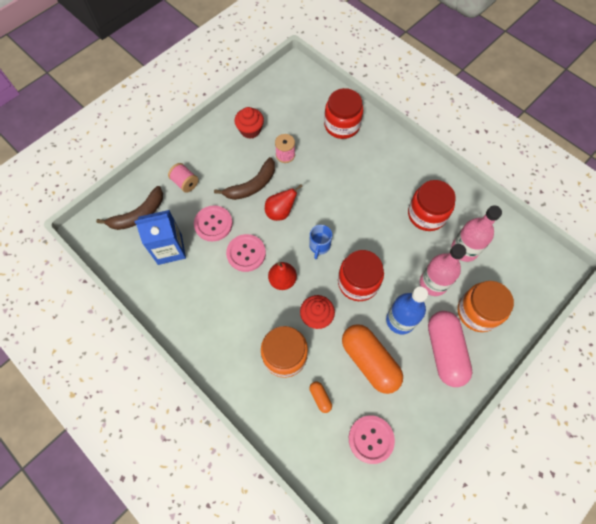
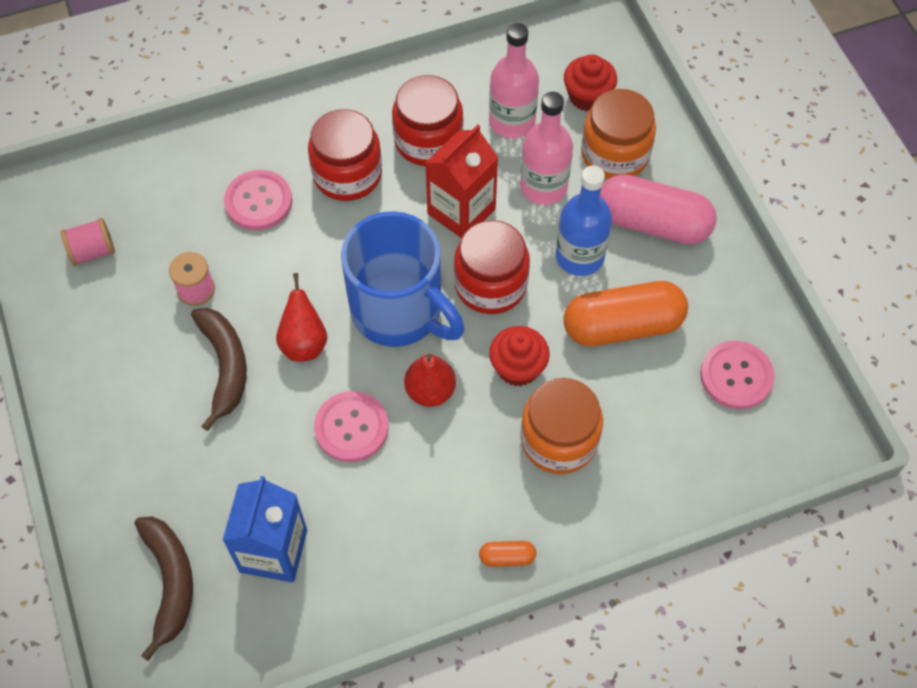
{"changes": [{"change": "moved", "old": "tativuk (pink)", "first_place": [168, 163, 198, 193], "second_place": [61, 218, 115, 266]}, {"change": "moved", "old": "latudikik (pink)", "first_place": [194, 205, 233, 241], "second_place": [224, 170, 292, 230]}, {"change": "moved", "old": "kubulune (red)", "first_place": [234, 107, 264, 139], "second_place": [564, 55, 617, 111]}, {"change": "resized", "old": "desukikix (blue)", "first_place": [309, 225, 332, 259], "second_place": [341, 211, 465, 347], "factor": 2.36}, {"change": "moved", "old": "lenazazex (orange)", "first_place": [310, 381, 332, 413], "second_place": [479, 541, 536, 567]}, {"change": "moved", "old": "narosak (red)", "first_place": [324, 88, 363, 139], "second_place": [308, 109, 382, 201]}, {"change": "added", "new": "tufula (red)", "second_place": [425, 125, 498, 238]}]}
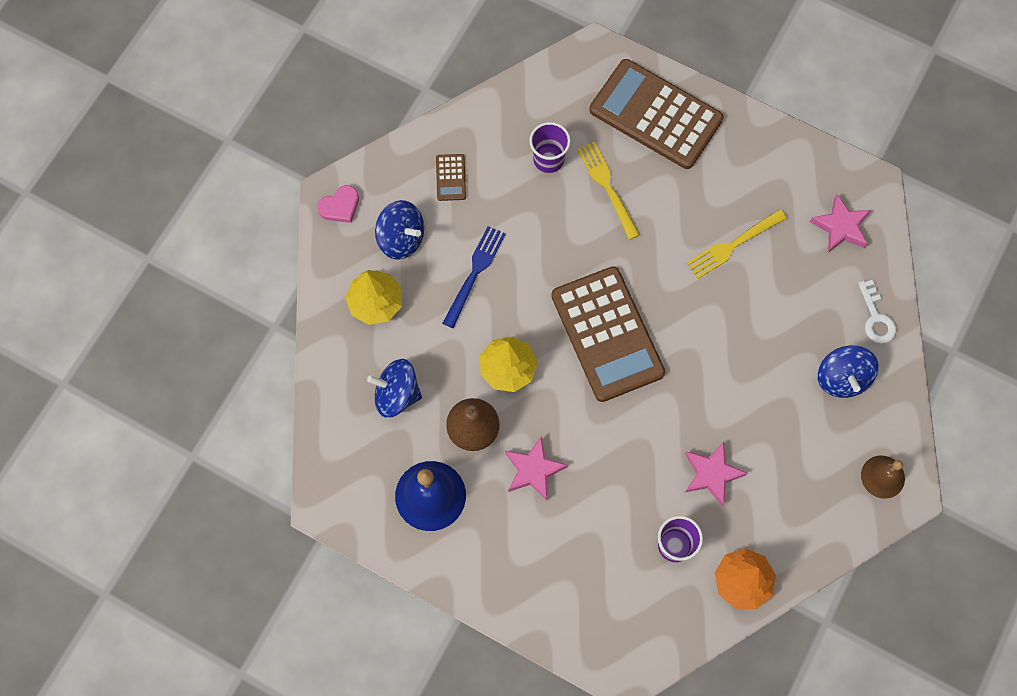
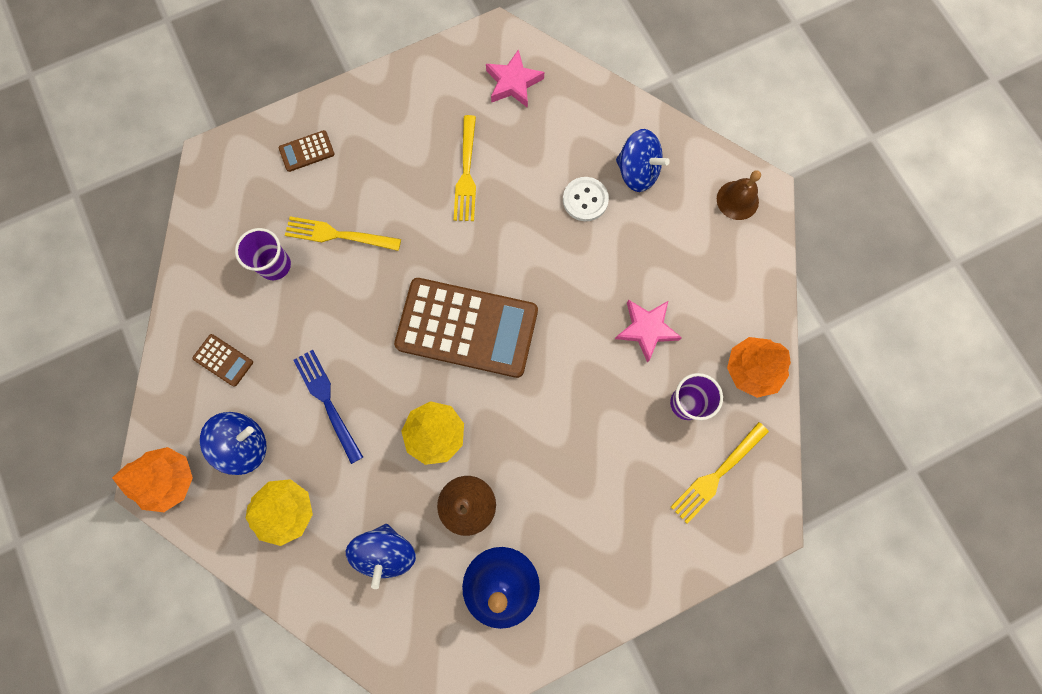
{"changes": [{"change": "replaced", "old": "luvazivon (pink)", "new": "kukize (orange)", "first_place": [317, 185, 359, 223], "second_place": [112, 447, 193, 512]}, {"change": "turned", "old": "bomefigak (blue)", "first_place": [367, 359, 422, 418], "second_place": [346, 524, 416, 589], "degrees": -45}, {"change": "removed", "old": "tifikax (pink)", "first_place": [505, 437, 567, 500]}, {"change": "resized", "old": "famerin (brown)", "first_place": [589, 59, 724, 169], "second_place": [279, 130, 335, 172], "factor": 0.4}, {"change": "removed", "old": "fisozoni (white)", "first_place": [858, 280, 896, 344]}, {"change": "added", "new": "latudikik (white)", "second_place": [563, 177, 609, 221]}, {"change": "added", "new": "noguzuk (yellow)", "second_place": [671, 422, 769, 524]}]}
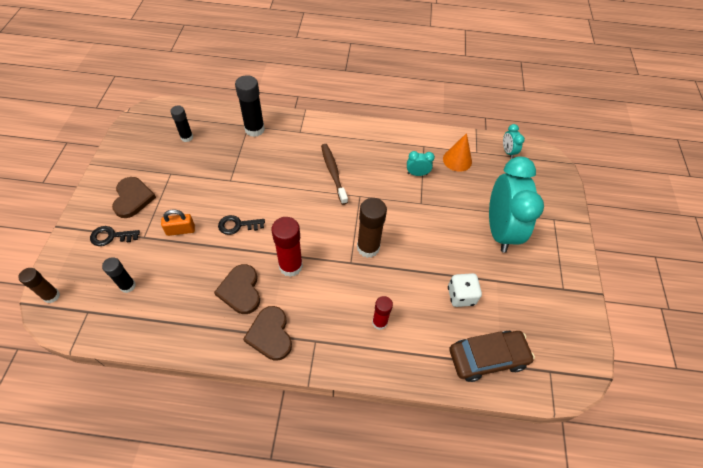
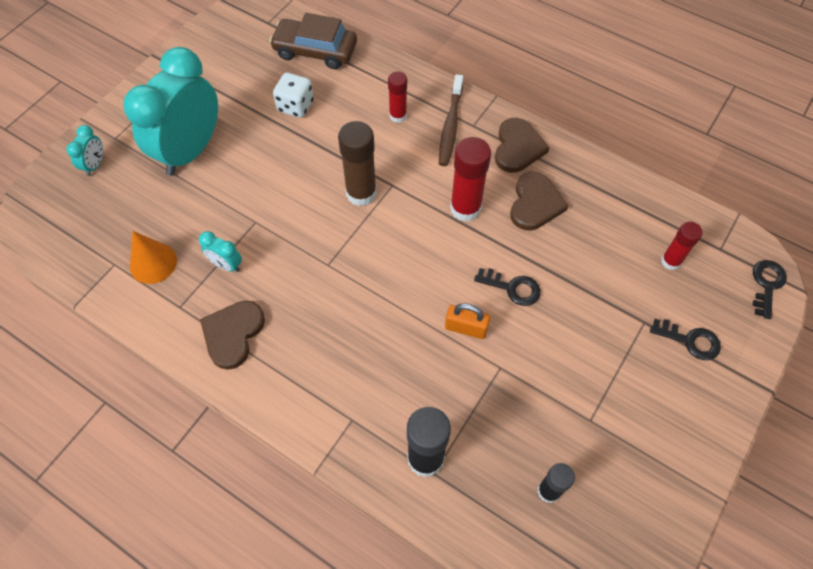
{"changes": [{"change": "replaced", "old": "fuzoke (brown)", "new": "fisozoni (black)", "first_place": [18, 268, 60, 303], "second_place": [753, 260, 787, 319]}, {"change": "recoloured", "old": "fuzoke (black)", "new": "fuzoke (red)", "first_place": [102, 257, 136, 293], "second_place": [661, 222, 703, 270]}, {"change": "moved", "old": "luvazivon (brown)", "first_place": [112, 177, 156, 218], "second_place": [200, 301, 265, 370]}, {"change": "moved", "old": "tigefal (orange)", "first_place": [161, 210, 195, 236], "second_place": [445, 303, 490, 339]}, {"change": "moved", "old": "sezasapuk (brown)", "first_place": [321, 144, 348, 205], "second_place": [439, 74, 463, 166]}, {"change": "moved", "old": "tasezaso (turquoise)", "first_place": [503, 124, 525, 159], "second_place": [66, 125, 103, 176]}]}
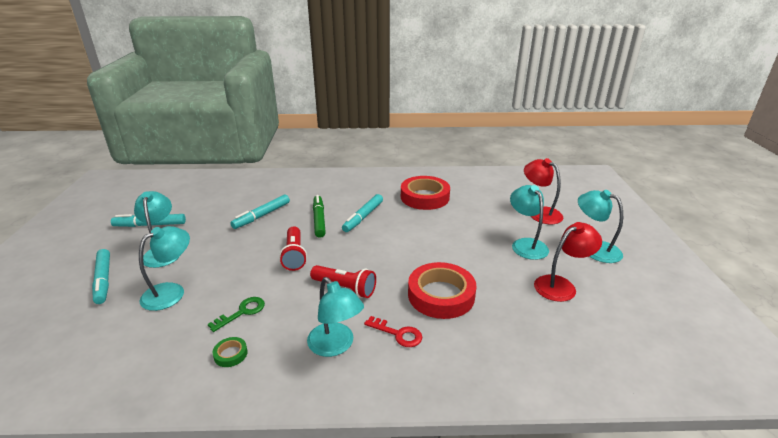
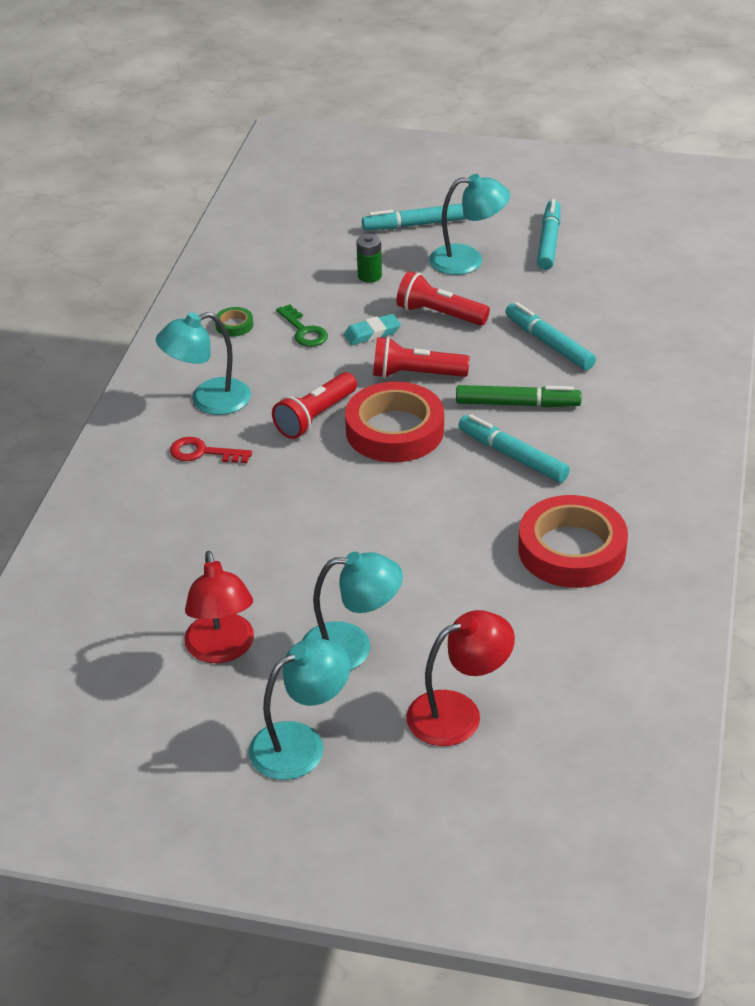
{"changes": [{"change": "replaced", "old": "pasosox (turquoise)", "new": "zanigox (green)", "first_place": [139, 226, 190, 311], "second_place": [356, 234, 382, 283]}, {"change": "turned", "old": "fisozoni (red)", "first_place": [364, 316, 422, 347], "second_place": [170, 437, 252, 463], "degrees": 60}, {"change": "moved", "old": "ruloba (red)", "first_place": [408, 262, 476, 319], "second_place": [345, 382, 444, 462]}, {"change": "added", "new": "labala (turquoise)", "second_place": [344, 314, 401, 345]}, {"change": "added", "new": "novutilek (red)", "second_place": [396, 271, 490, 326]}]}
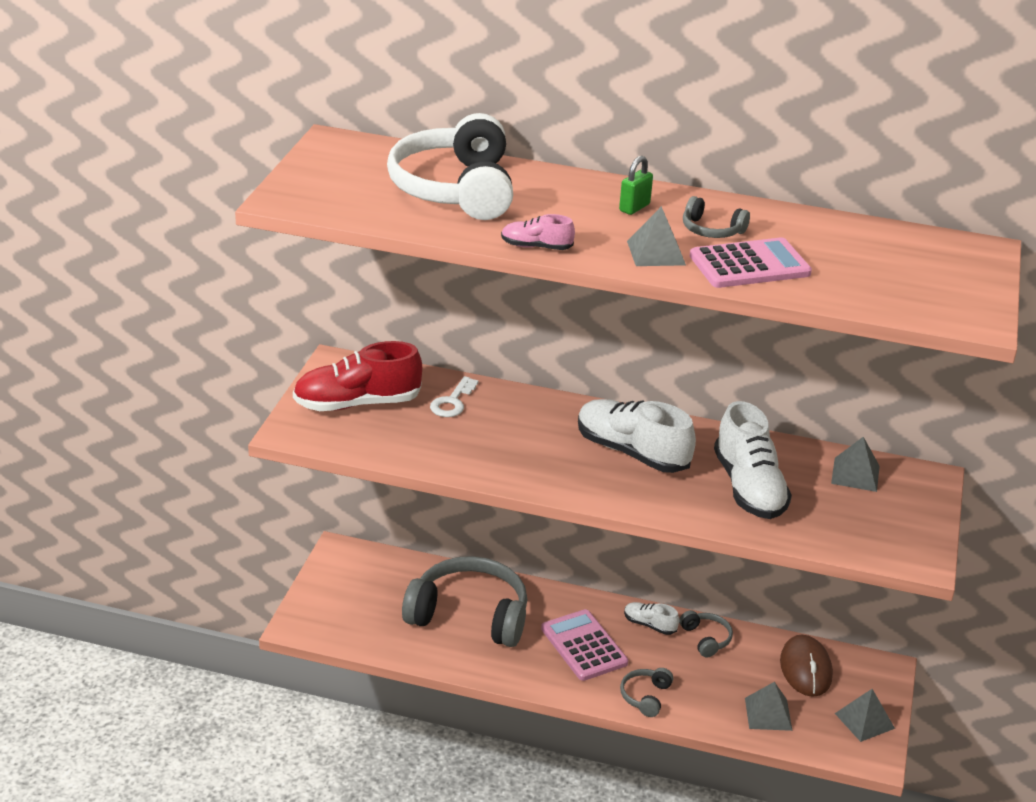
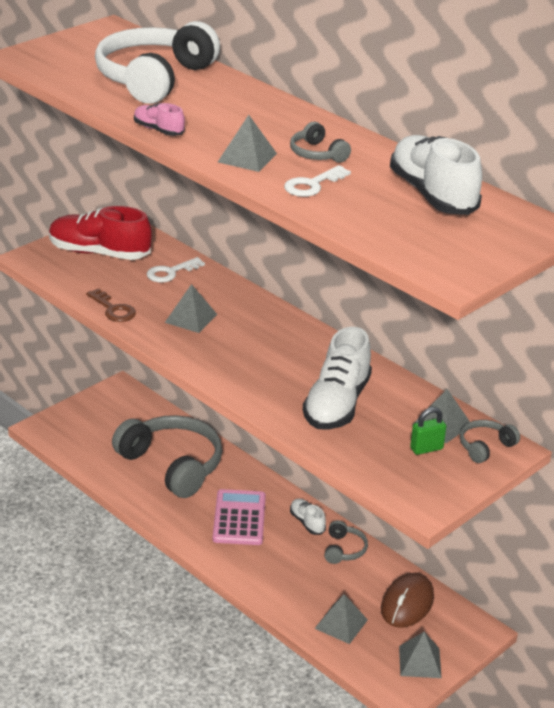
{"changes": [{"change": "moved", "old": "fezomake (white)", "first_place": [578, 399, 696, 473], "second_place": [390, 135, 482, 215]}, {"change": "moved", "old": "tigefal (green)", "first_place": [619, 156, 653, 215], "second_place": [410, 407, 446, 455]}, {"change": "moved", "old": "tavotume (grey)", "first_place": [620, 668, 673, 717], "second_place": [460, 420, 520, 463]}, {"change": "replaced", "old": "famerin (pink)", "new": "fisozoni (white)", "first_place": [690, 237, 812, 288], "second_place": [284, 165, 351, 197]}, {"change": "added", "new": "fisozoni (brown)", "second_place": [86, 288, 136, 322]}, {"change": "added", "new": "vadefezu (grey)", "second_place": [165, 284, 217, 333]}]}
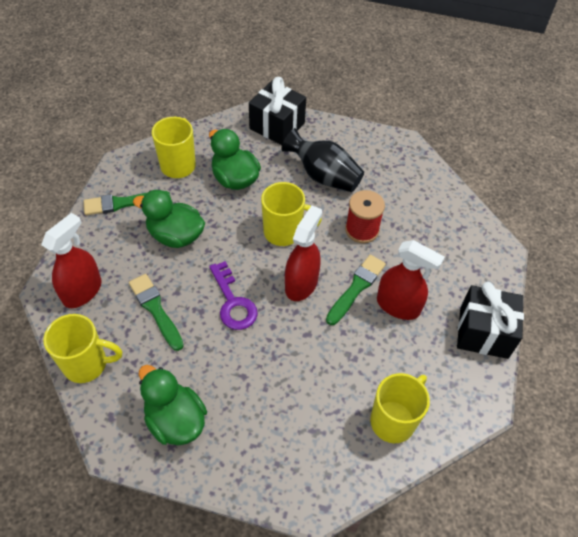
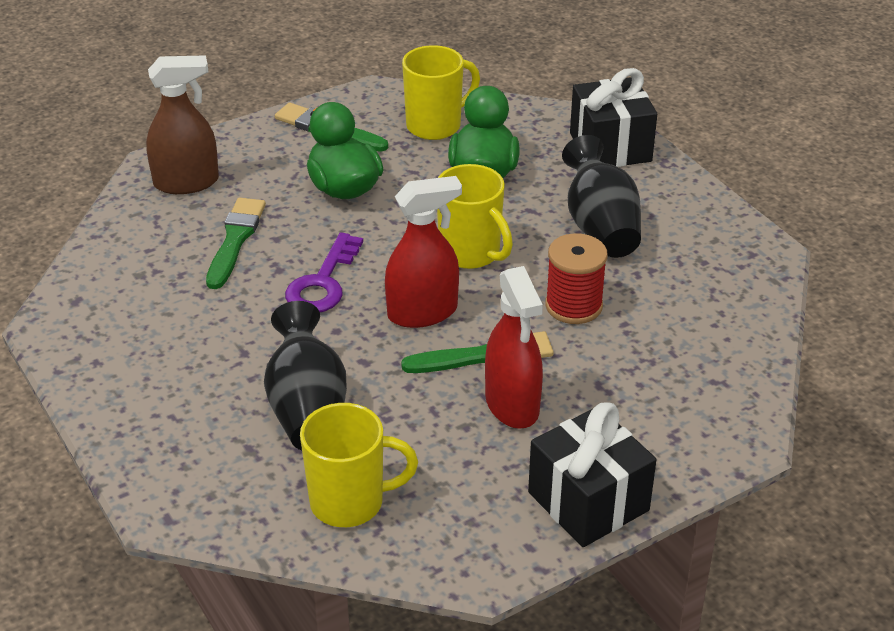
{"changes": [{"change": "recoloured", "old": "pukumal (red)", "new": "pukumal (brown)", "first_place": [41, 213, 101, 308], "second_place": [146, 55, 219, 194]}, {"change": "removed", "old": "desukikix (yellow)", "first_place": [43, 314, 122, 383]}, {"change": "removed", "old": "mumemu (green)", "first_place": [139, 365, 207, 445]}, {"change": "added", "new": "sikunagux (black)", "second_place": [264, 301, 347, 450]}]}
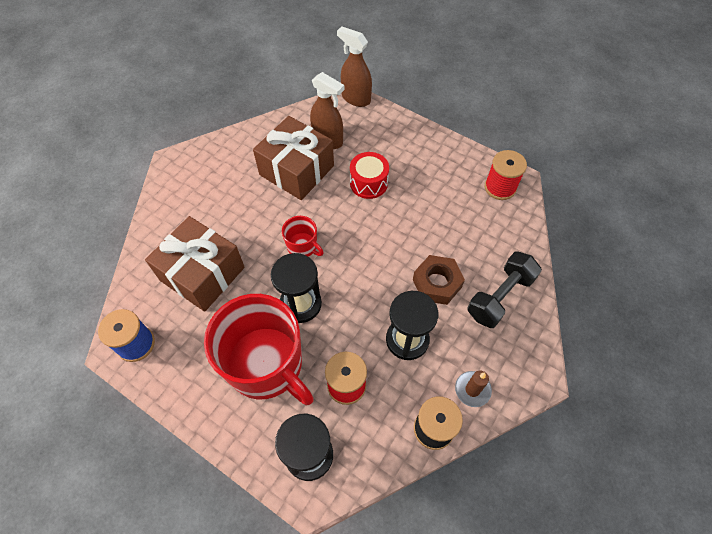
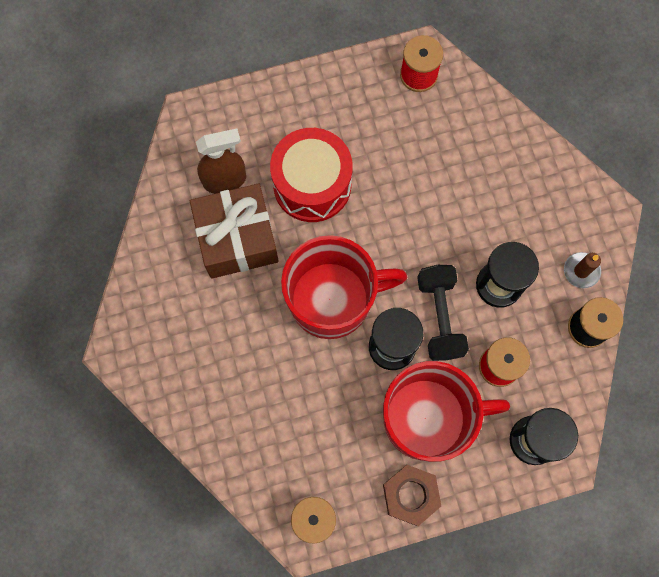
{"changes": [{"change": "removed", "old": "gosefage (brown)", "first_place": [145, 216, 245, 312]}, {"change": "resized", "old": "desukikix (red)", "first_place": [282, 216, 324, 257], "second_place": [281, 235, 407, 339], "factor": 2.23}, {"change": "removed", "old": "pukumal (brown)", "first_place": [337, 26, 372, 107]}, {"change": "resized", "old": "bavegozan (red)", "first_place": [350, 152, 389, 199], "second_place": [270, 128, 353, 222], "factor": 1.66}, {"change": "moved", "old": "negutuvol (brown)", "first_place": [413, 255, 465, 305], "second_place": [383, 465, 441, 526]}, {"change": "moved", "old": "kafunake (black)", "first_place": [467, 251, 542, 328], "second_place": [417, 265, 469, 361]}]}
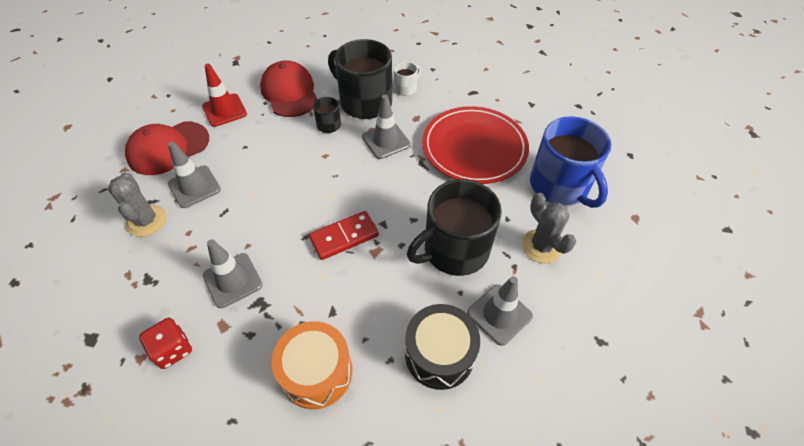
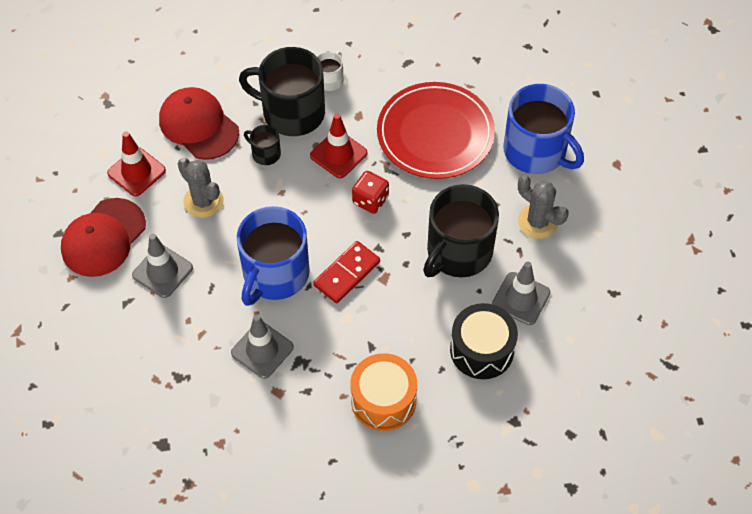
{"changes": [{"change": "moved", "old": "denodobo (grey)", "first_place": [108, 172, 166, 237], "second_place": [178, 158, 224, 218]}, {"change": "moved", "old": "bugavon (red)", "first_place": [139, 318, 192, 369], "second_place": [352, 171, 389, 214]}, {"change": "recoloured", "old": "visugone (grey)", "new": "visugone (red)", "first_place": [362, 95, 411, 159], "second_place": [310, 113, 367, 178]}, {"change": "added", "new": "desukikix (blue)", "second_place": [237, 206, 310, 306]}]}
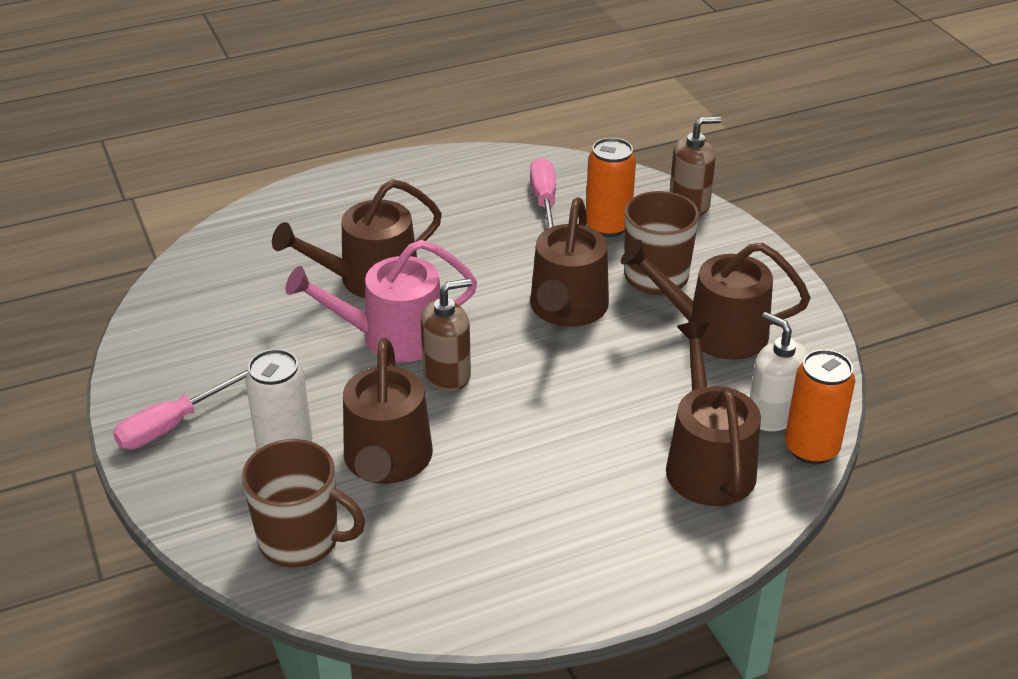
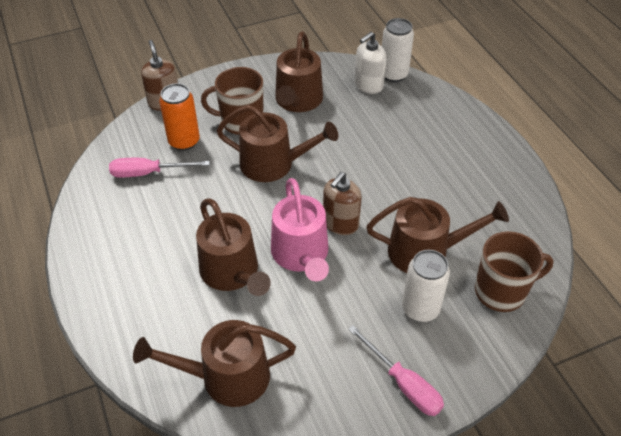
{"changes": [{"change": "turned", "old": "desukikix (brown)", "first_place": [242, 439, 365, 567], "second_place": [475, 231, 554, 312], "degrees": 60}, {"change": "turned", "old": "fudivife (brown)", "first_place": [421, 278, 472, 391], "second_place": [323, 172, 362, 235], "degrees": -120}, {"change": "moved", "old": "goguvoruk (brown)", "first_place": [666, 322, 761, 506], "second_place": [133, 320, 296, 407]}, {"change": "recoloured", "old": "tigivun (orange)", "new": "tigivun (white)", "first_place": [785, 349, 855, 464], "second_place": [382, 18, 414, 82]}]}
